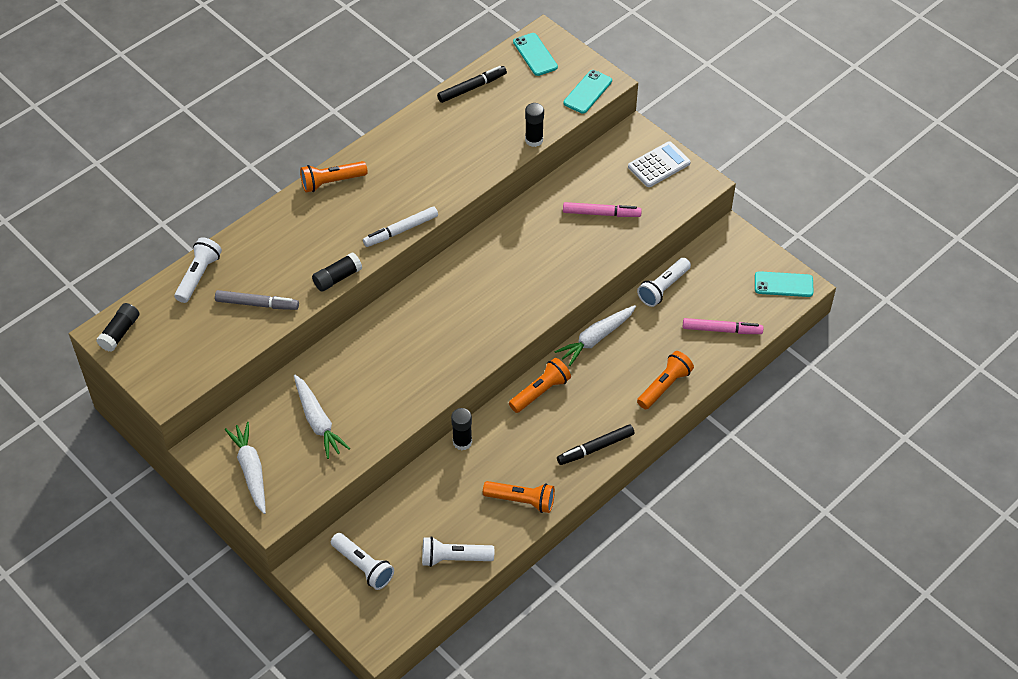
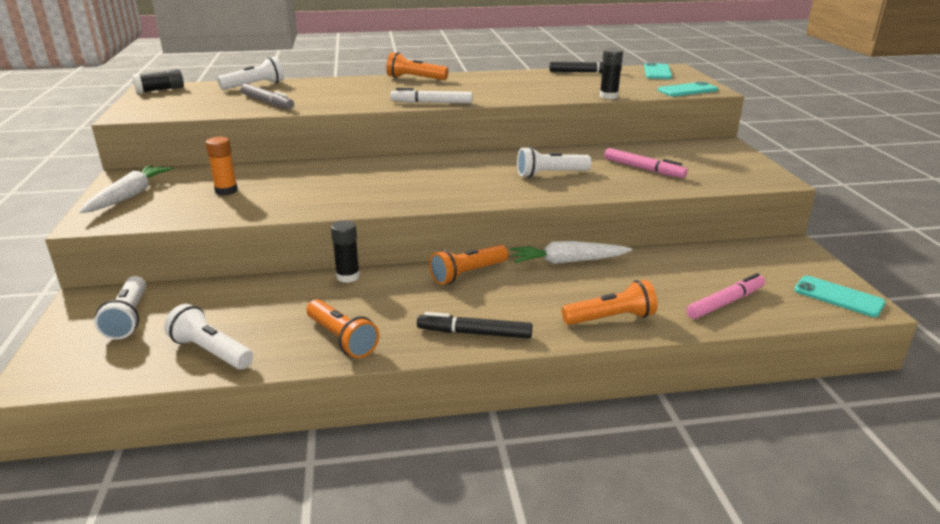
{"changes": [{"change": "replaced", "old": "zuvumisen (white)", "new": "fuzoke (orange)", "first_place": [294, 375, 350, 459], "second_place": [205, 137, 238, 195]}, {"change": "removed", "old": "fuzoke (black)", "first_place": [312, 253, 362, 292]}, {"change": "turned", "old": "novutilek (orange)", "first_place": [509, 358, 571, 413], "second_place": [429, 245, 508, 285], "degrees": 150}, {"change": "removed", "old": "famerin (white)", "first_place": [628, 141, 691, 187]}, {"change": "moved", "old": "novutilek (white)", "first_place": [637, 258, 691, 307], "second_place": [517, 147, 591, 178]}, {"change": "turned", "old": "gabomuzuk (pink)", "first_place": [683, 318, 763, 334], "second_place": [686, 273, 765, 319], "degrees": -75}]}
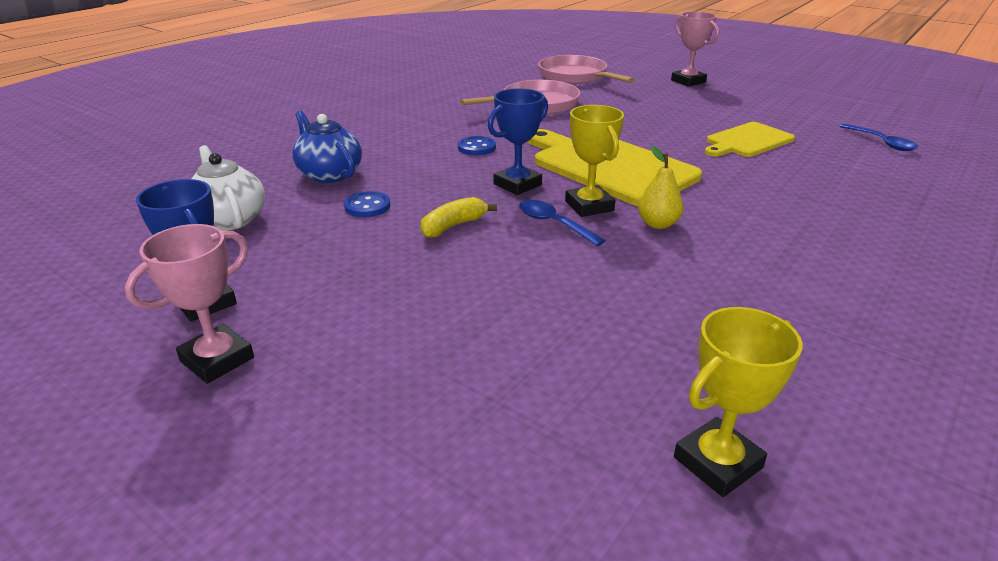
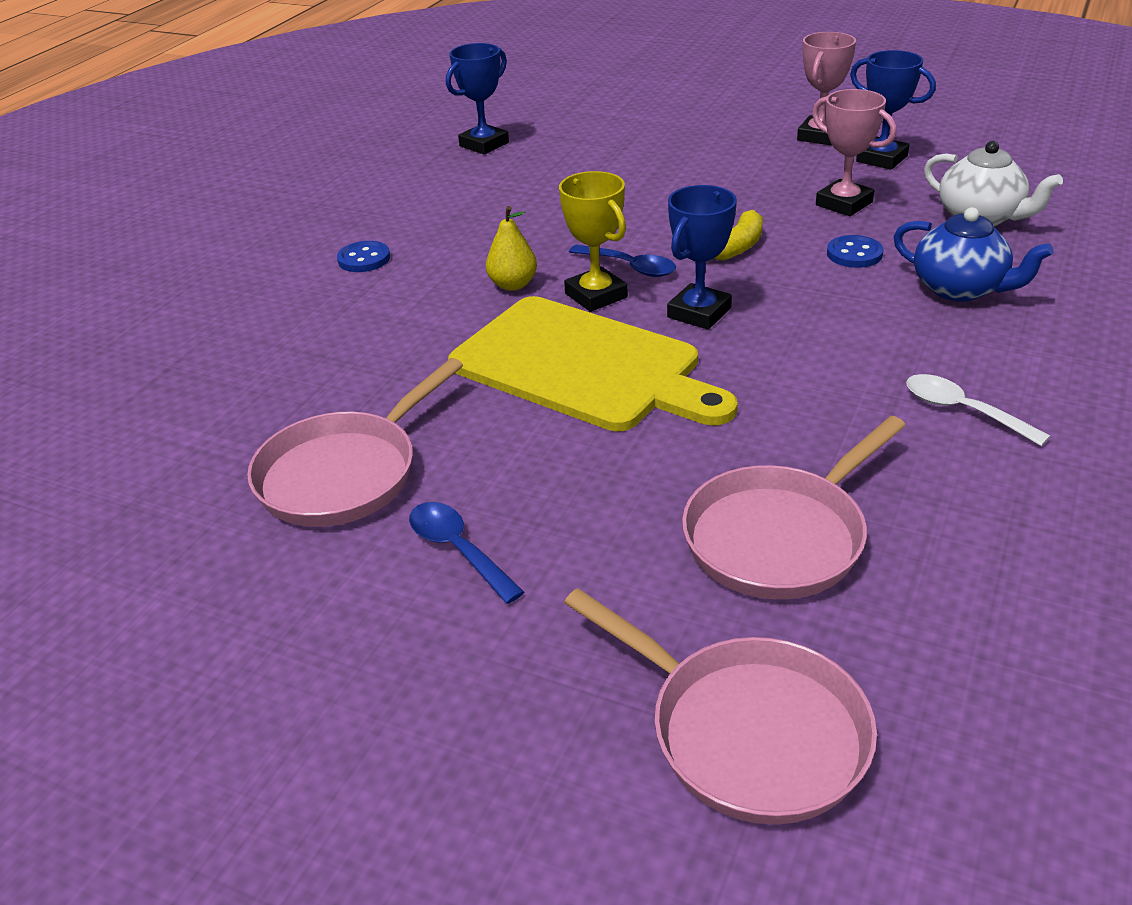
{"changes": [{"change": "moved", "old": "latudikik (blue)", "first_place": [458, 136, 496, 155], "second_place": [337, 241, 390, 272]}, {"change": "moved", "old": "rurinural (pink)", "first_place": [671, 11, 719, 87], "second_place": [812, 89, 896, 216]}, {"change": "recoloured", "old": "rurinural (yellow)", "new": "rurinural (blue)", "first_place": [674, 307, 803, 497], "second_place": [446, 43, 509, 154]}, {"change": "replaced", "old": "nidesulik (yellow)", "new": "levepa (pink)", "first_place": [705, 122, 795, 157], "second_place": [247, 358, 463, 527]}, {"change": "moved", "old": "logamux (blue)", "first_place": [840, 124, 918, 151], "second_place": [409, 502, 524, 604]}, {"change": "added", "new": "logamux (white)", "second_place": [906, 374, 1050, 446]}]}
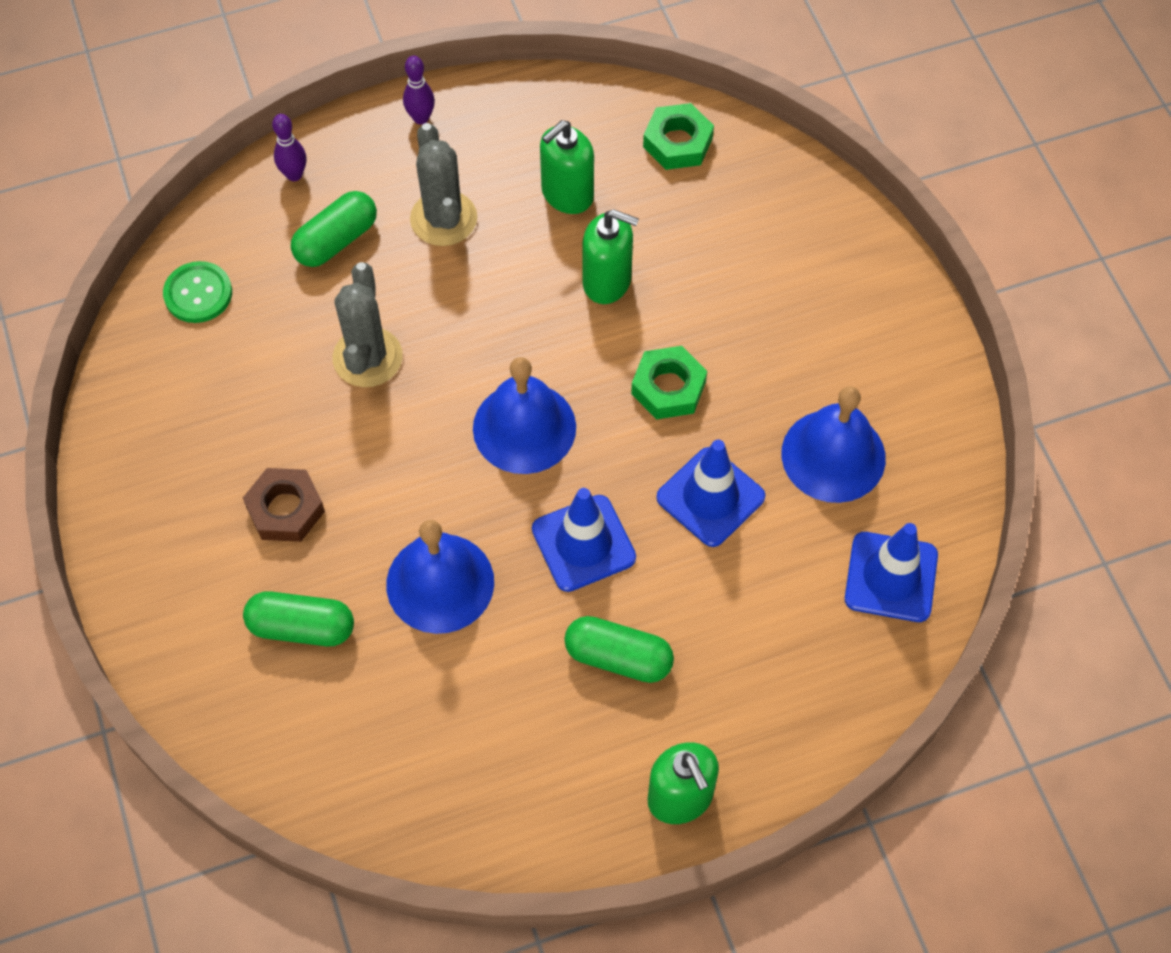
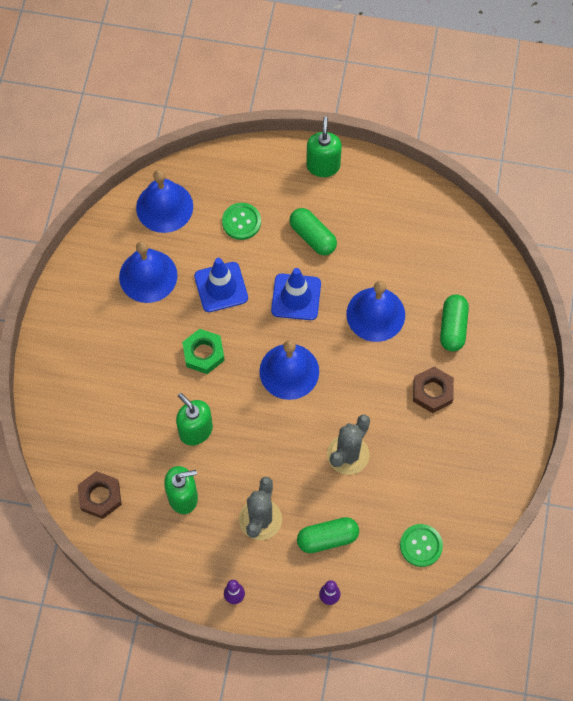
{"changes": [{"change": "turned", "old": "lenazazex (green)", "first_place": [243, 591, 354, 646], "second_place": [440, 294, 469, 352], "degrees": 60}, {"change": "recoloured", "old": "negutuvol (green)", "new": "negutuvol (brown)", "first_place": [643, 103, 714, 170], "second_place": [78, 471, 122, 519]}, {"change": "replaced", "old": "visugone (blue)", "new": "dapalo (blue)", "first_place": [845, 523, 938, 622], "second_place": [136, 170, 193, 233]}, {"change": "added", "new": "latudikik (green)", "second_place": [222, 203, 261, 240]}]}
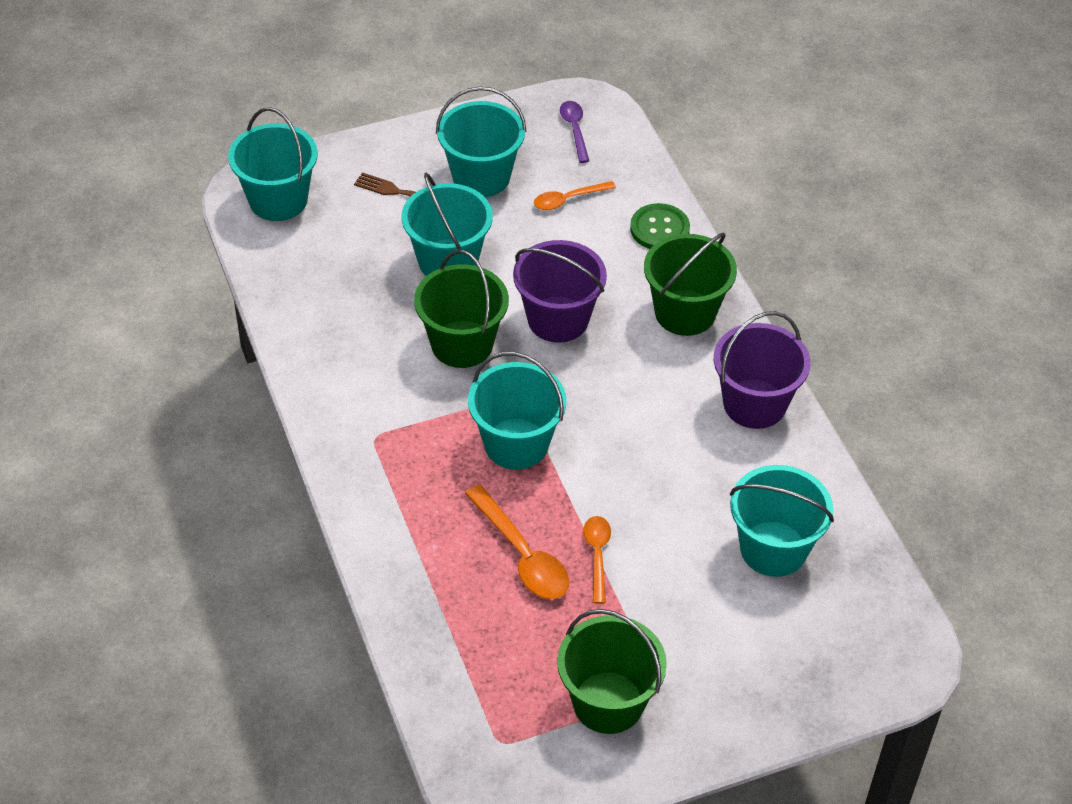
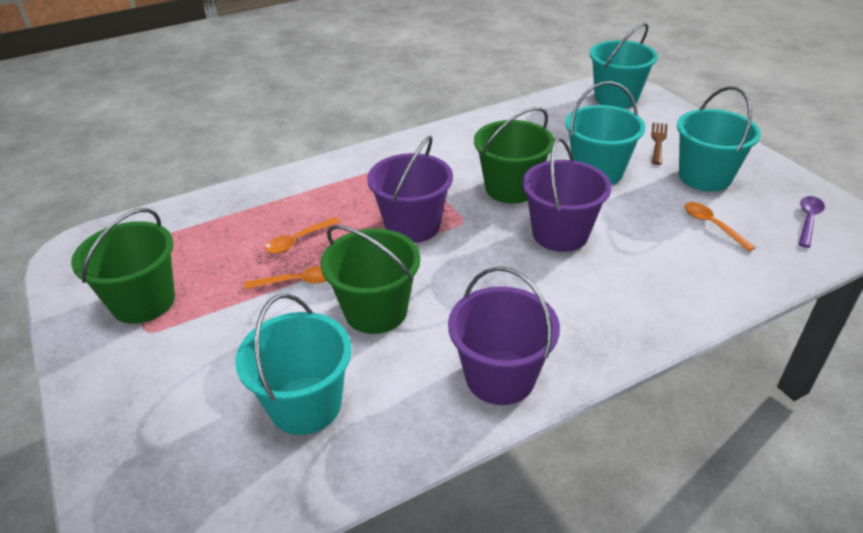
{"changes": [{"change": "resized", "old": "logamux (orange)", "first_place": [465, 484, 569, 599], "second_place": [265, 217, 340, 254], "factor": 0.62}, {"change": "recoloured", "old": "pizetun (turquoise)", "new": "pizetun (purple)", "first_place": [468, 352, 566, 470], "second_place": [367, 135, 453, 243]}, {"change": "turned", "old": "logamux (purple)", "first_place": [560, 101, 589, 163], "second_place": [799, 196, 825, 248], "degrees": -45}, {"change": "removed", "old": "latudikik (green)", "first_place": [630, 203, 690, 249]}, {"change": "moved", "old": "pizetun (green)", "first_place": [644, 232, 737, 336], "second_place": [321, 225, 420, 334]}]}
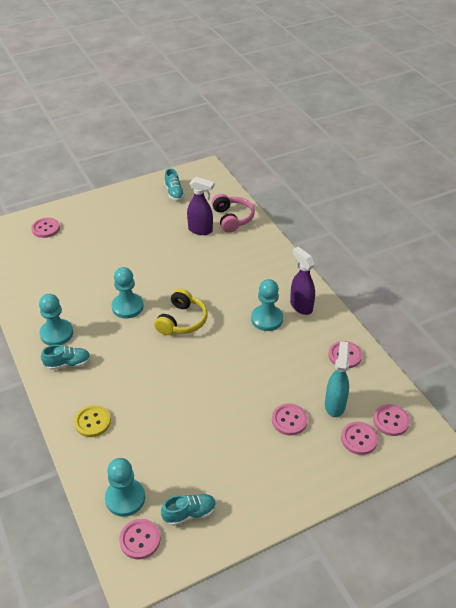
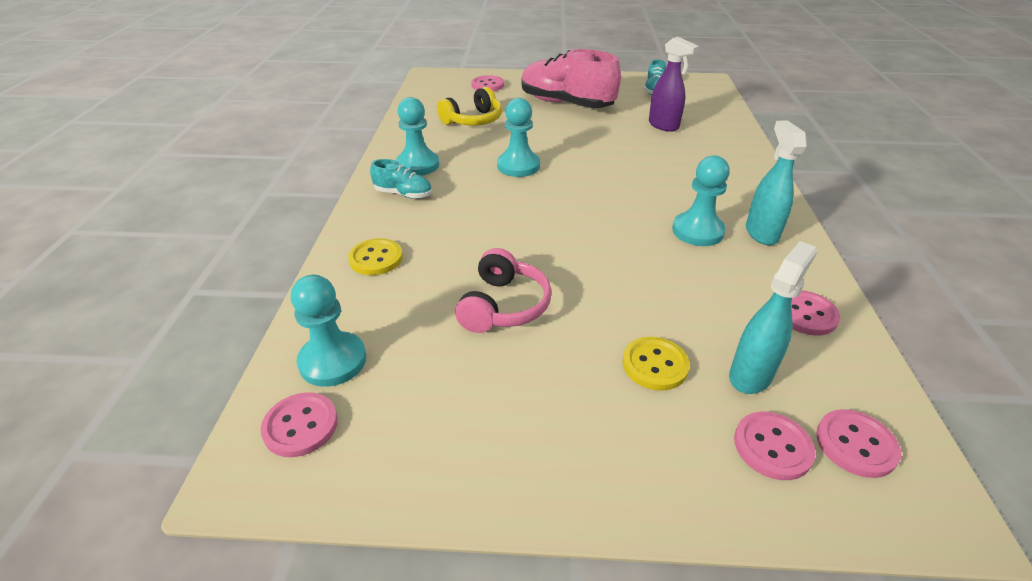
{"changes": [{"change": "moved", "old": "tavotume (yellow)", "first_place": [154, 288, 207, 335], "second_place": [437, 87, 502, 126]}, {"change": "removed", "old": "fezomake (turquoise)", "first_place": [161, 494, 216, 526]}, {"change": "moved", "old": "tavotume (pink)", "first_place": [212, 194, 255, 233], "second_place": [455, 248, 552, 333]}, {"change": "recoloured", "old": "latudikik (pink)", "new": "latudikik (yellow)", "first_place": [272, 403, 308, 435], "second_place": [622, 337, 690, 391]}, {"change": "recoloured", "old": "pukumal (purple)", "new": "pukumal (turquoise)", "first_place": [290, 247, 315, 315], "second_place": [746, 120, 807, 245]}, {"change": "added", "new": "fezomake (pink)", "second_place": [522, 49, 621, 108]}]}
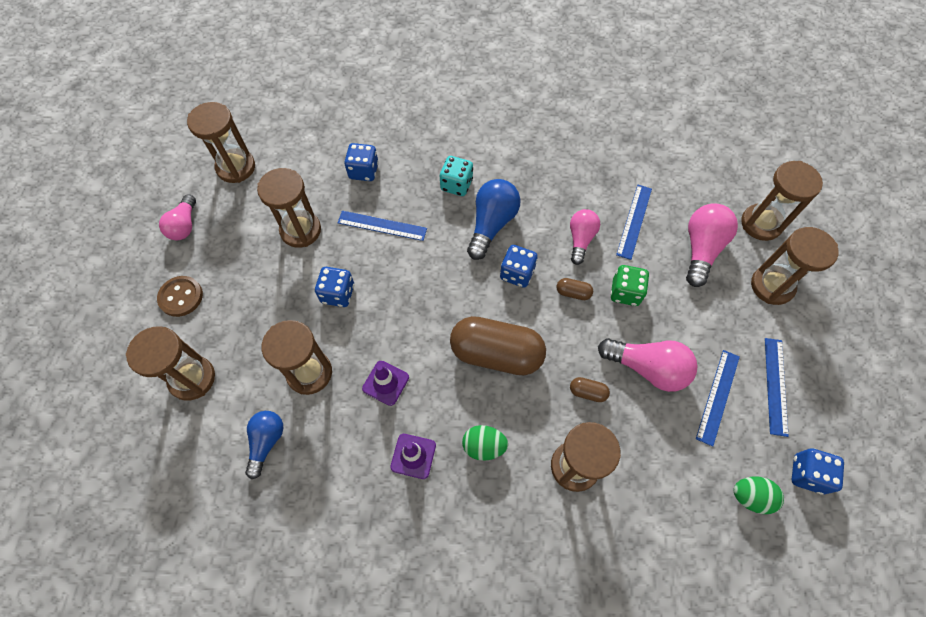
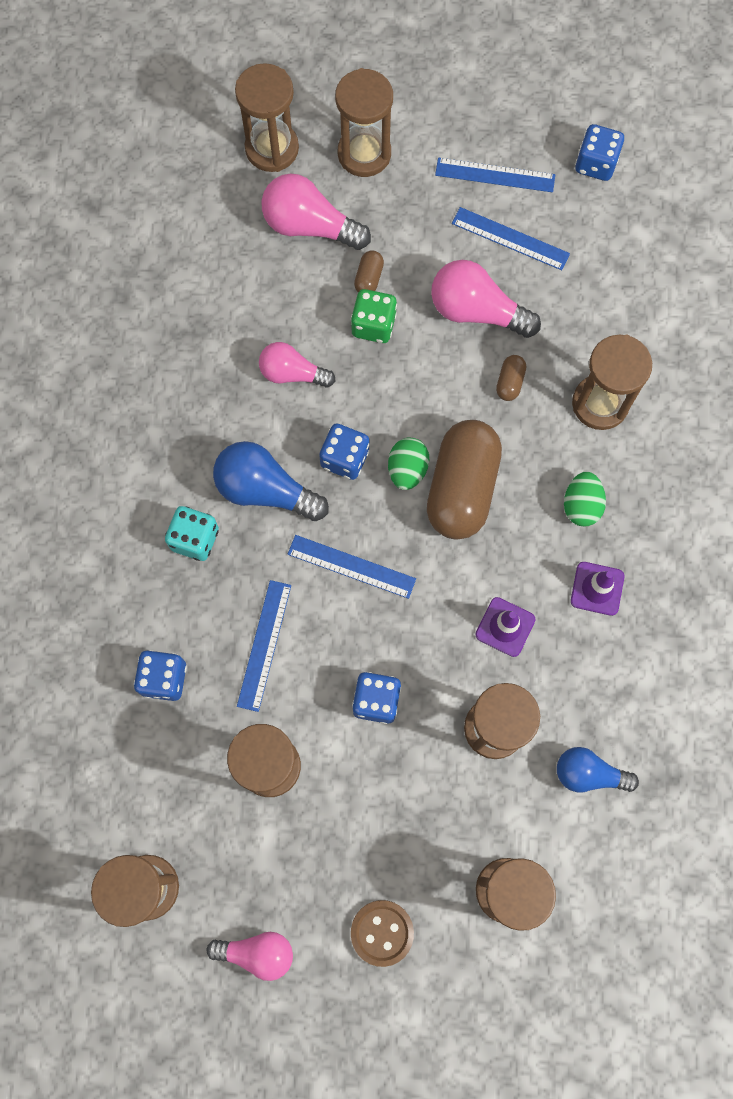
{"changes": [{"change": "moved", "old": "lenazazex (brown)", "first_place": [556, 278, 593, 300], "second_place": [354, 250, 384, 293]}, {"change": "turned", "old": "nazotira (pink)", "first_place": [598, 338, 698, 392], "second_place": [431, 260, 541, 338], "degrees": -90}, {"change": "moved", "old": "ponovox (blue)", "first_place": [616, 185, 652, 260], "second_place": [288, 535, 416, 599]}, {"change": "moved", "old": "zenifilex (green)", "first_place": [734, 476, 784, 514], "second_place": [388, 438, 429, 490]}]}
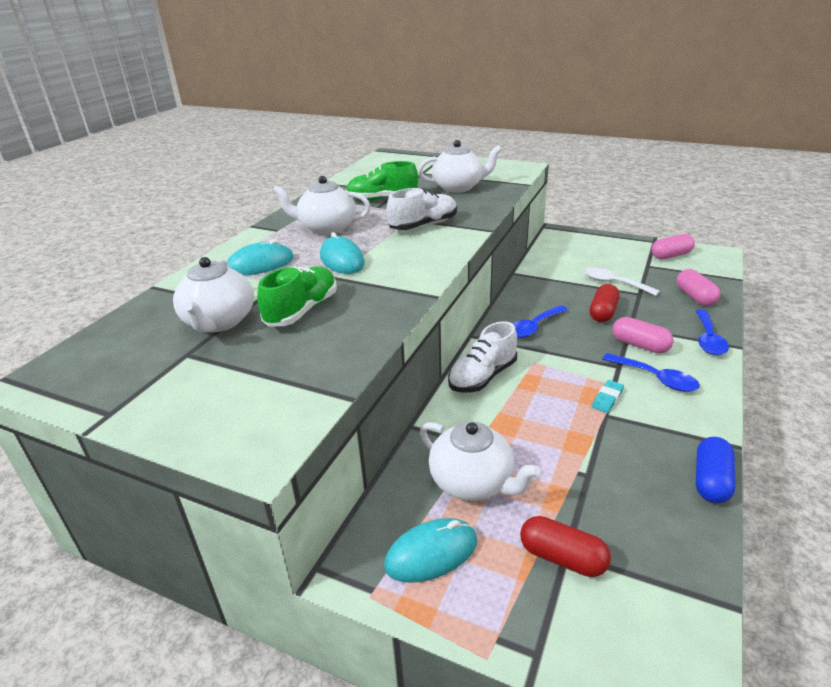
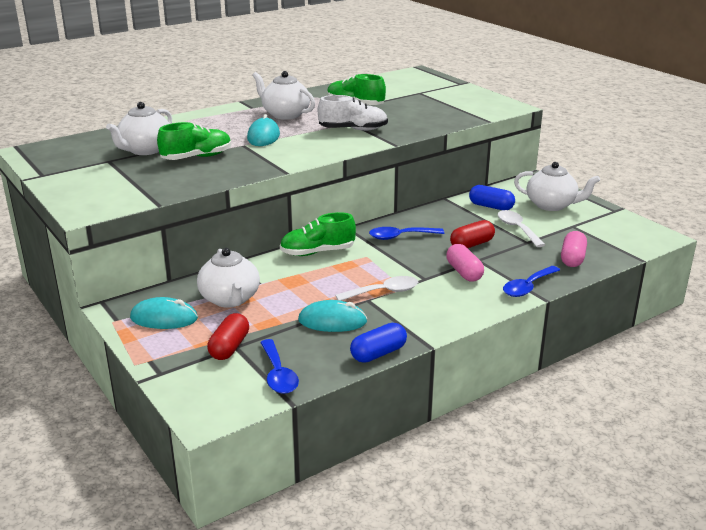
{"changes": [{"change": "moved", "old": "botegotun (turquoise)", "first_place": [227, 239, 294, 276], "second_place": [298, 300, 367, 332]}, {"change": "moved", "old": "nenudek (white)", "first_place": [418, 140, 502, 193], "second_place": [514, 162, 600, 211]}, {"change": "recoloured", "old": "fezomake (white)", "new": "fezomake (green)", "first_place": [448, 321, 517, 393], "second_place": [280, 212, 356, 256]}, {"change": "turned", "old": "lenazazex (red)", "first_place": [520, 516, 611, 577], "second_place": [207, 313, 249, 360], "degrees": 45}, {"change": "replaced", "old": "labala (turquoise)", "new": "logamux (white)", "first_place": [592, 380, 624, 413], "second_place": [335, 276, 418, 301]}, {"change": "moved", "old": "logamux (blue)", "first_place": [602, 353, 700, 392], "second_place": [260, 339, 299, 394]}, {"change": "removed", "old": "lenazazex (pink)", "first_place": [651, 234, 695, 259]}, {"change": "added", "new": "lenazazex (blue)", "second_place": [469, 185, 515, 210]}]}
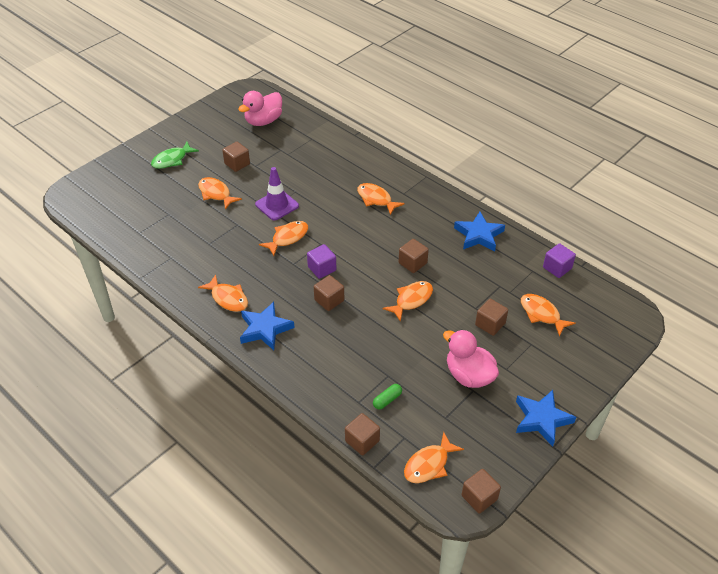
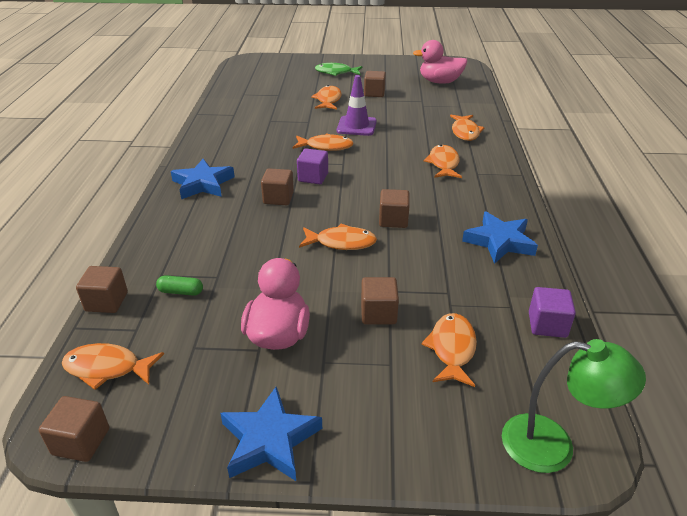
{"changes": [{"change": "moved", "old": "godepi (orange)", "first_place": [198, 274, 248, 312], "second_place": [450, 115, 485, 141]}, {"change": "added", "new": "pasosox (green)", "second_place": [502, 339, 646, 473]}]}
